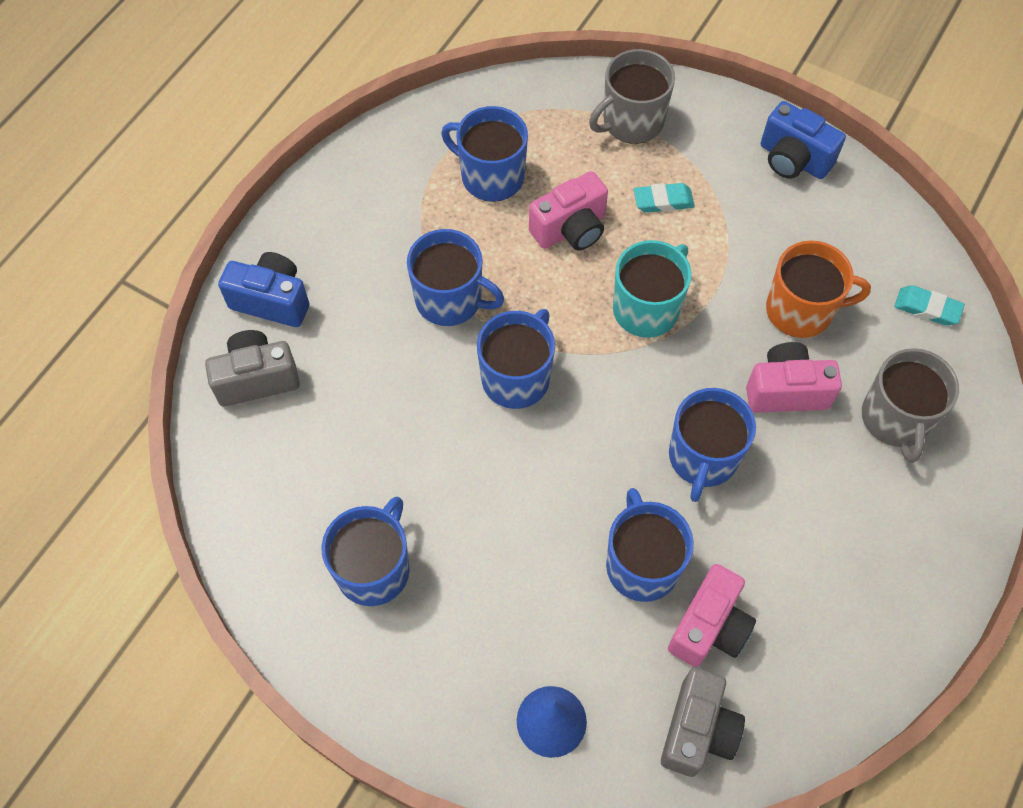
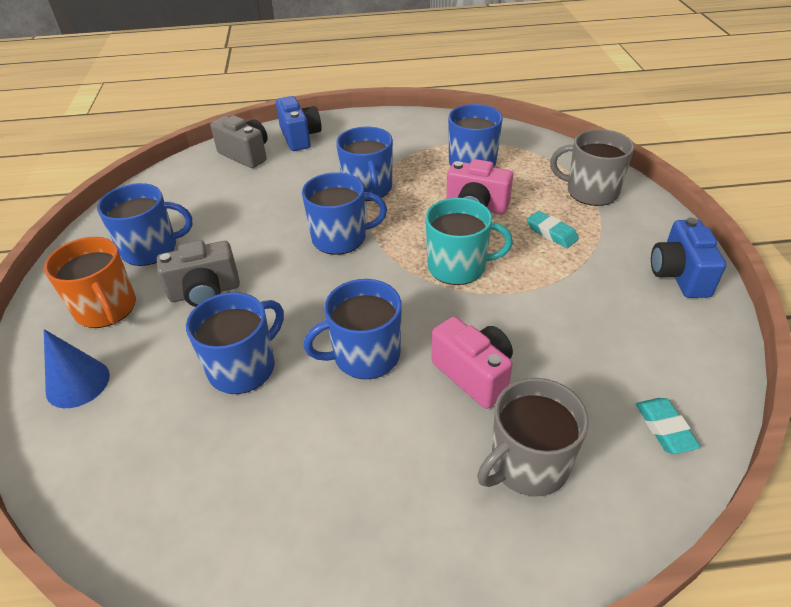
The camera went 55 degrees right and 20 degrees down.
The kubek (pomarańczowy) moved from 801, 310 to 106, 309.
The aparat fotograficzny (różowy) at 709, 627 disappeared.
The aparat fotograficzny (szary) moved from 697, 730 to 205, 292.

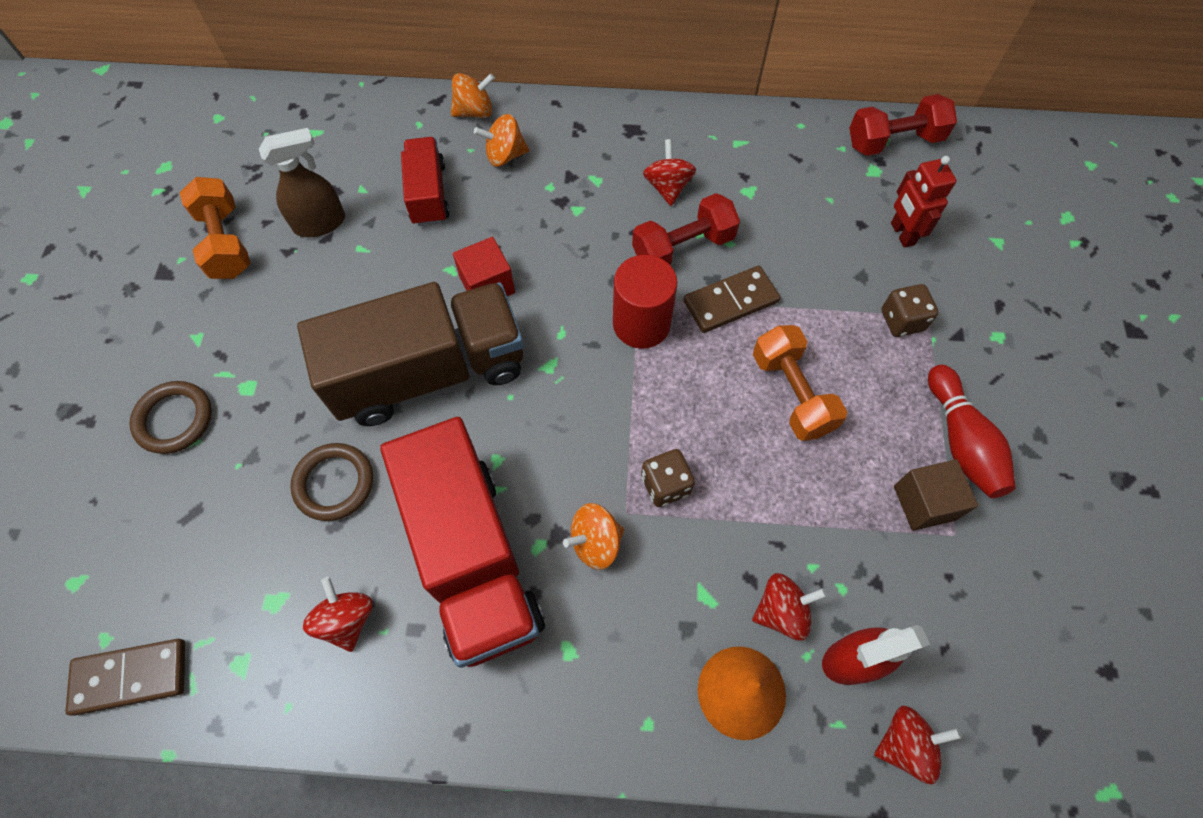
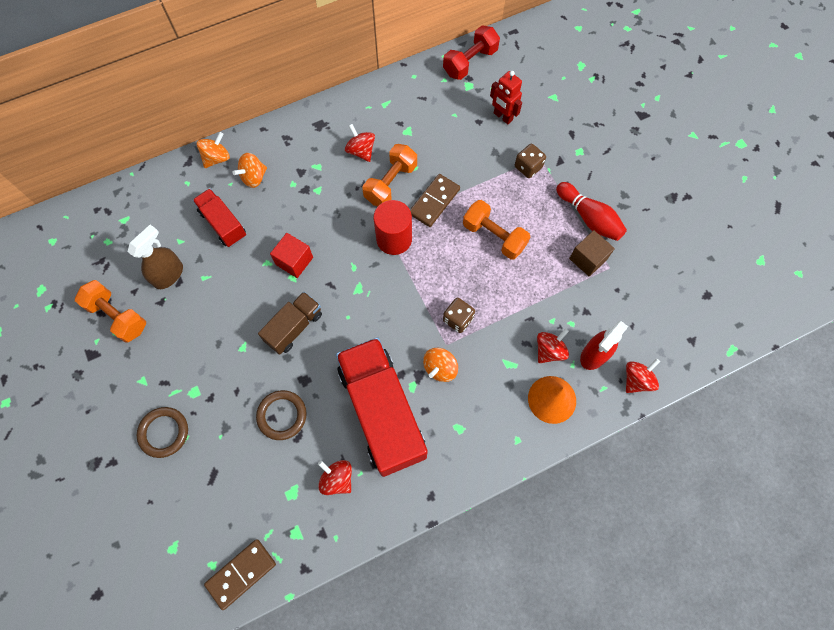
The camera went 30 degrees left and 5 degrees up.
The hantel (czerwony) at 683, 248 became the hantel (pomarańczowy) at 391, 183.
The ciężarówka (brązowy) at 429, 372 changed to 0.52 times the size.
The ciężarówka (czerwony) at 472, 558 turned 150 degrees counterclockwise.

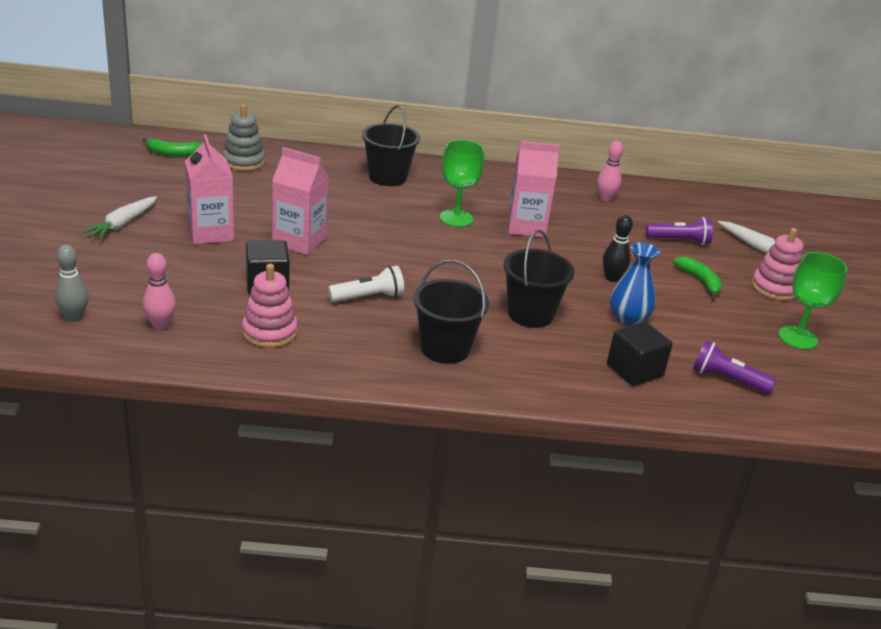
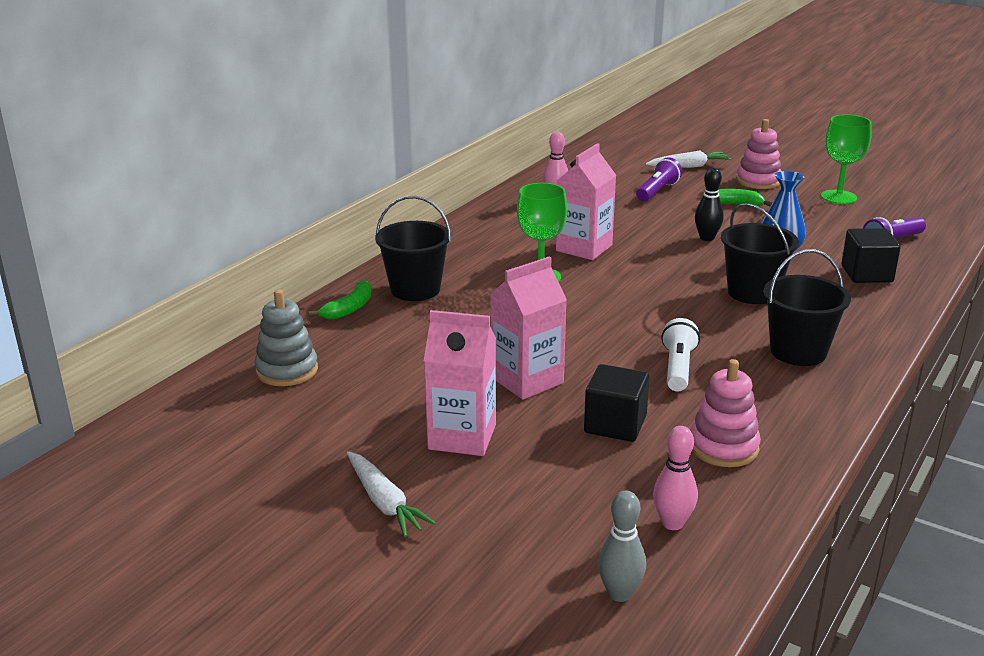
The camera went 55 degrees left and 5 degrees down.
The banan (zielony) moved from 173, 153 to 349, 308.

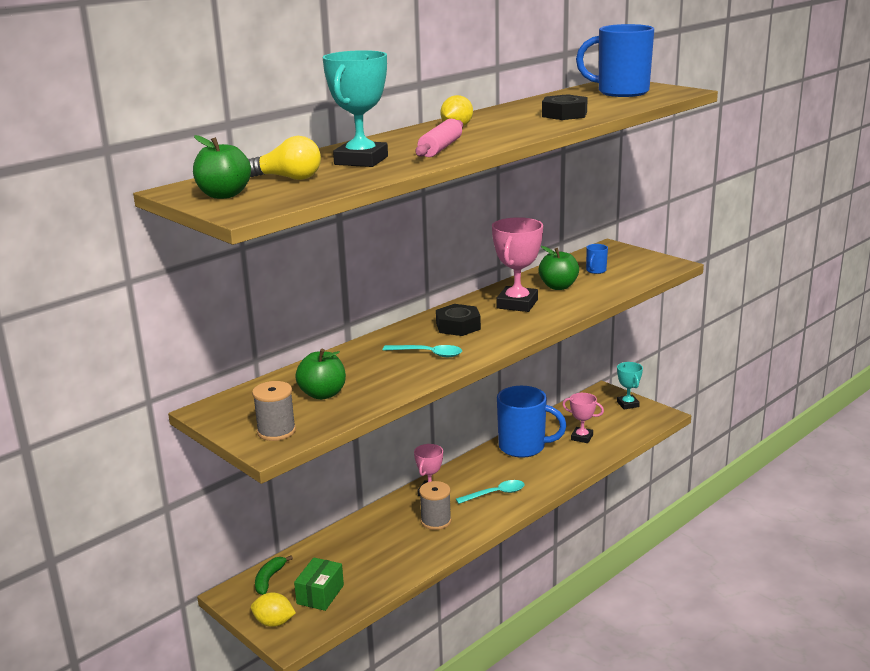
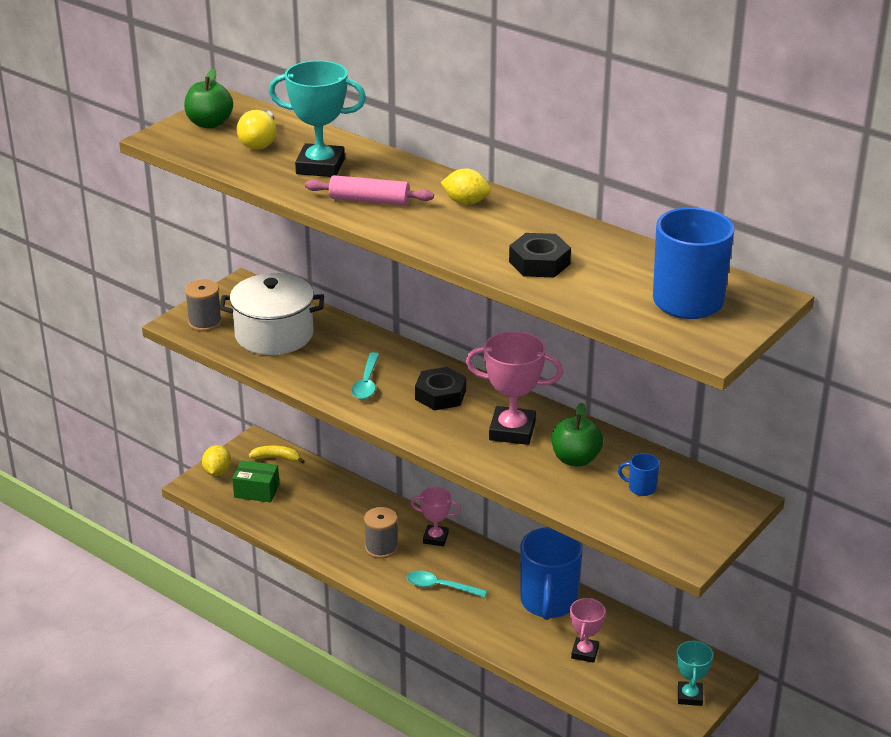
The camera went 80 degrees right and 10 degrees up.
The jabłko (zielony) at 323, 394 was replaced by the garnek (biały) at 274, 335.
The puchar (turkusowy) at 627, 404 turned 60 degrees counterclockwise.
The łyżka (turkusowy) at 495, 494 turned 135 degrees clockwise.
The banan (zielony) at 269, 579 became the banan (żółty) at 277, 458.

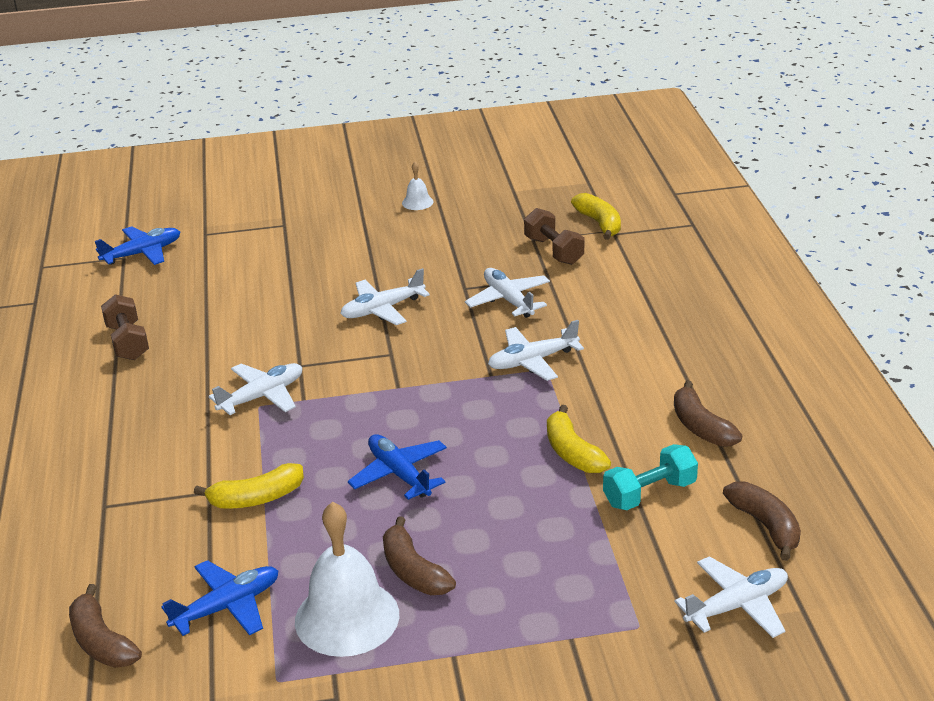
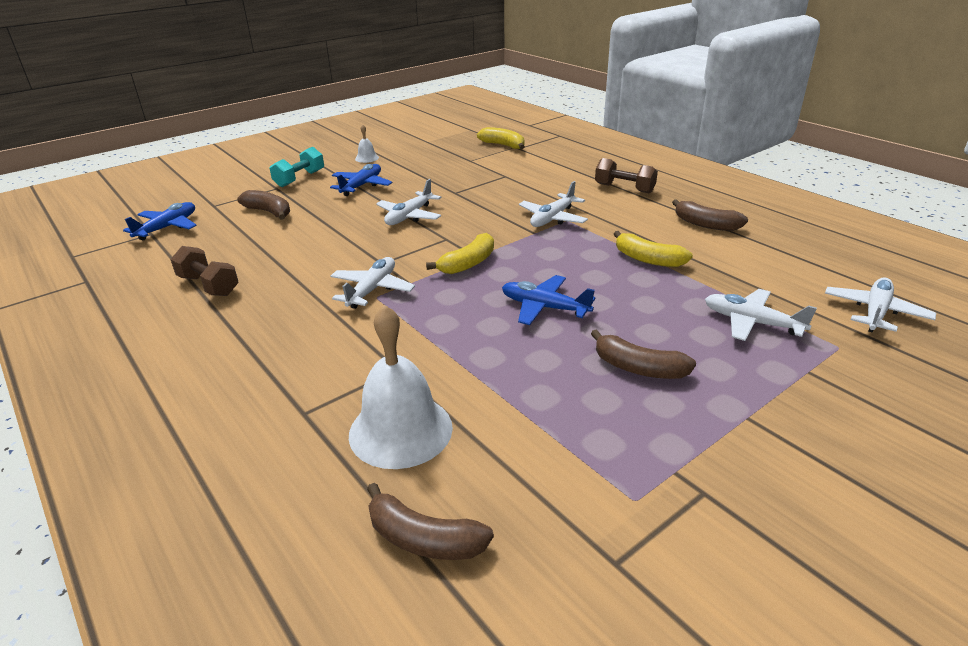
The camera went 30 degrees left and 0 degrees up.
The hantel (brązowy) moved from 554, 251 to 624, 188.
The samolot (biały) moved from 508, 300 to 752, 322.
The hantel (turkusowy) moved from 649, 494 to 300, 179.
The banan (żółty) moved from 256, 498 to 468, 263.
The banan (brązowy) moved from 765, 526 to 269, 212.
The dzwonek (biały) moved from 347, 617 to 400, 430.
The samolot (niebieski) moved from 227, 607 to 361, 186.

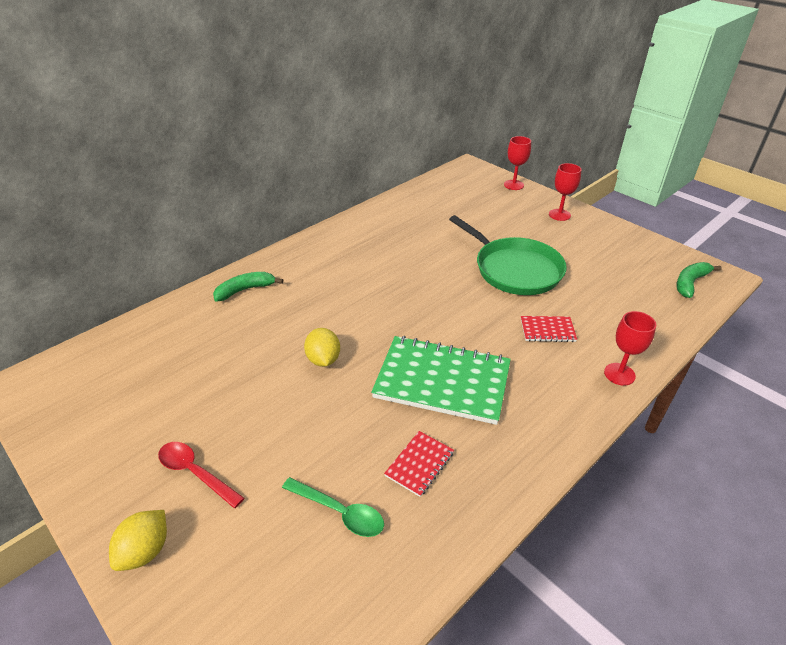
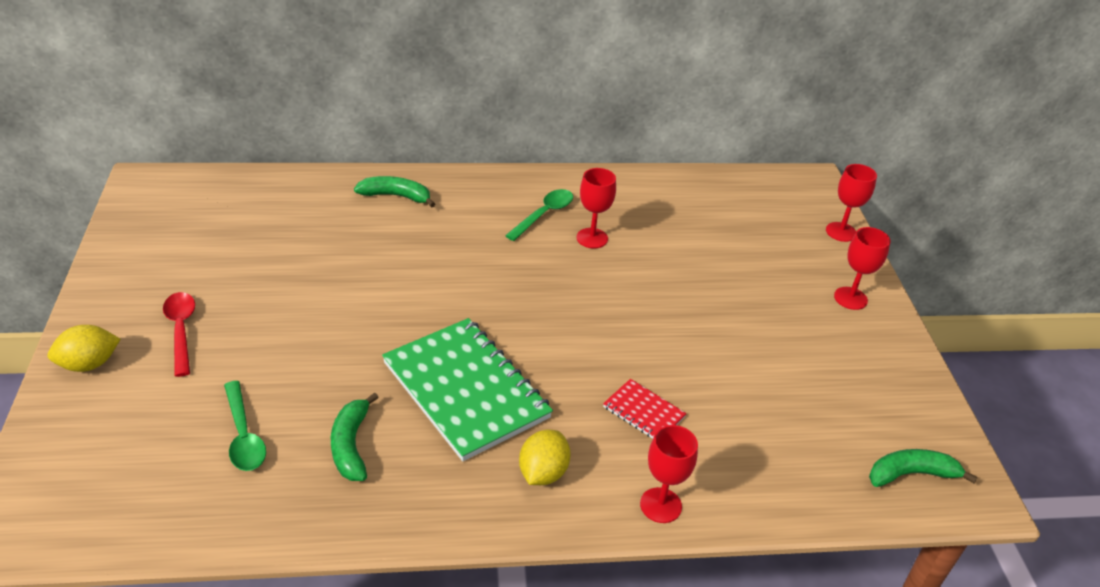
The camera went 35 degrees right and 0 degrees up.
The patelnia (zielony) at 514, 269 disappeared.
The cytryna (żółty) moved from 323, 359 to 543, 473.
The zeszyt (czerwony) at 419, 464 was replaced by the banan (zielony) at 351, 445.
The kielich (czerwony) at 592, 238 appeared.
The łyżka (zielony) at 544, 214 appeared.

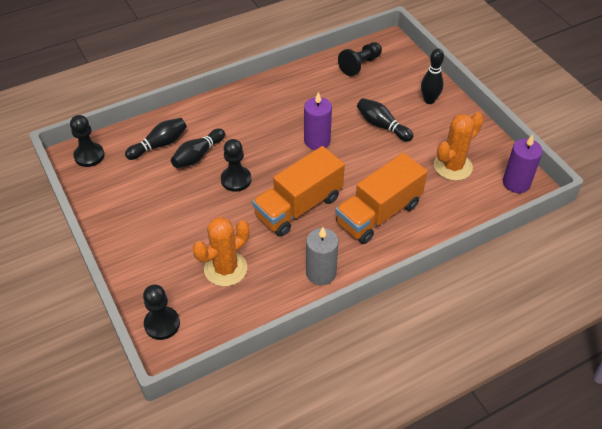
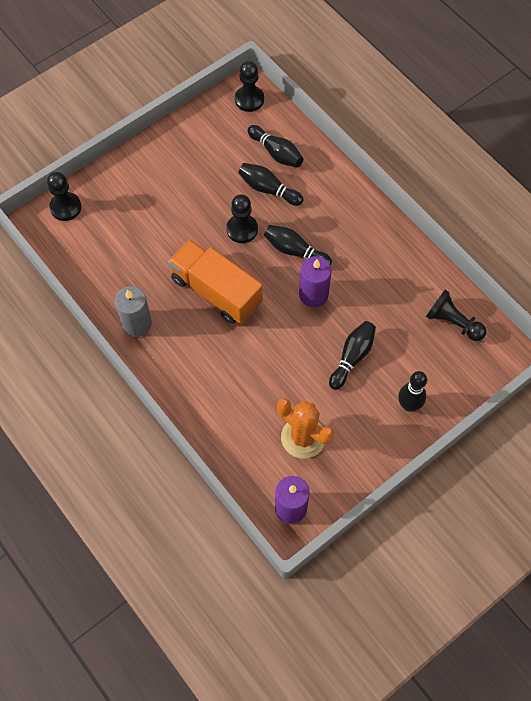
The camera went 80 degrees right and 15 degrees up.
The ciężarówka (pomarańczowy) at 378, 214 disappeared.
The kaktus (pomarańczowy) at 225, 269 disappeared.
The kręgiel (czarny) at 295, 251 appeared.

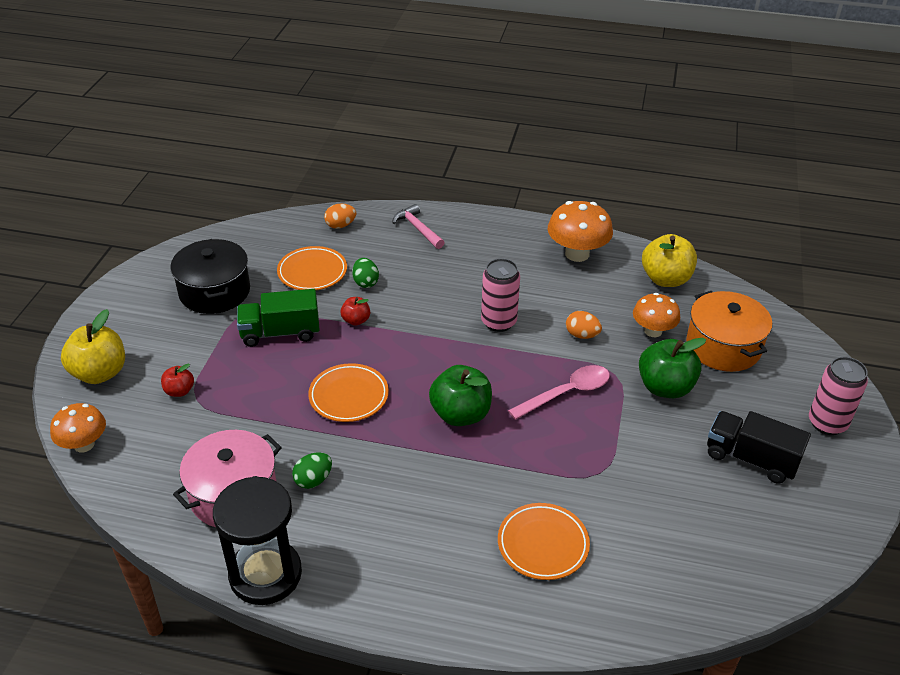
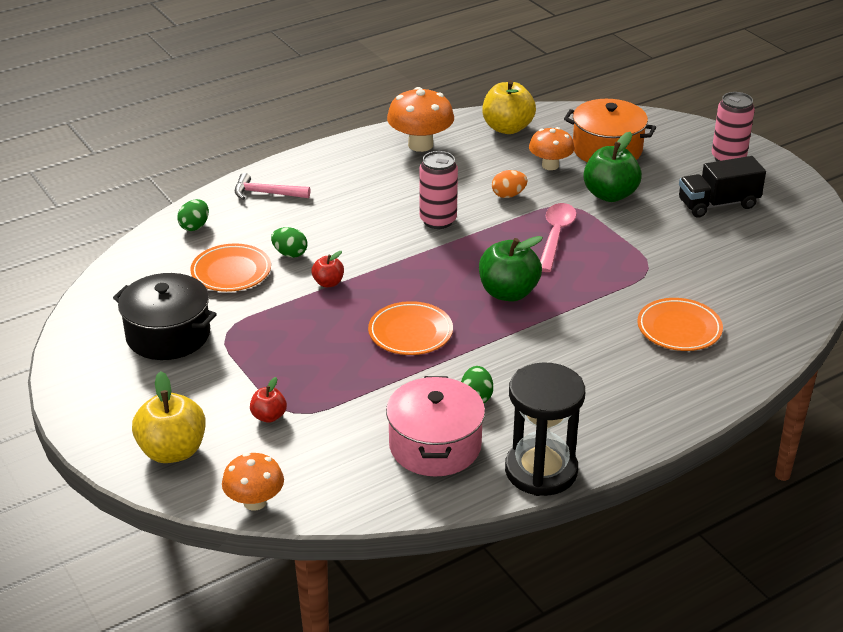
The camera went 45 degrees left and 5 degrees down.
The jajko (pomarańczowy) at 340, 225 became the jajko (zielony) at 194, 226.
The ciężarówka (zielony) at 280, 333 disappeared.

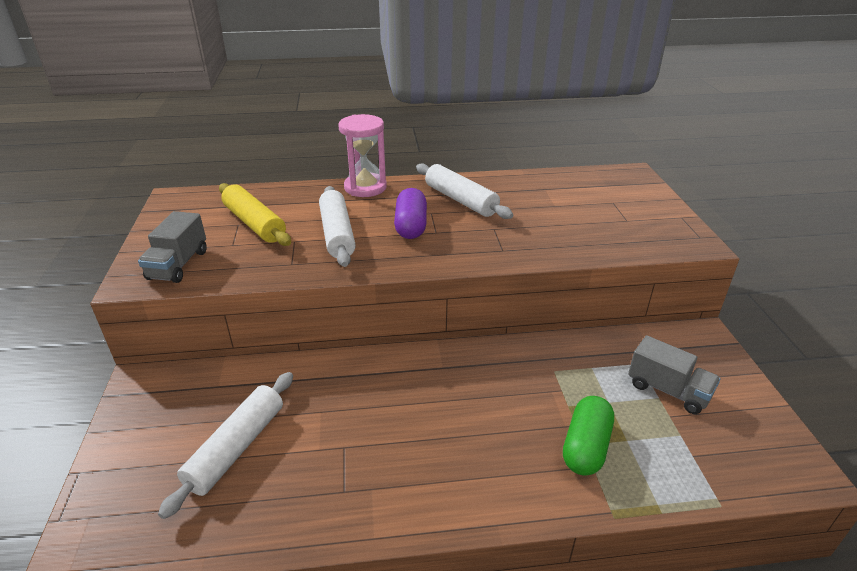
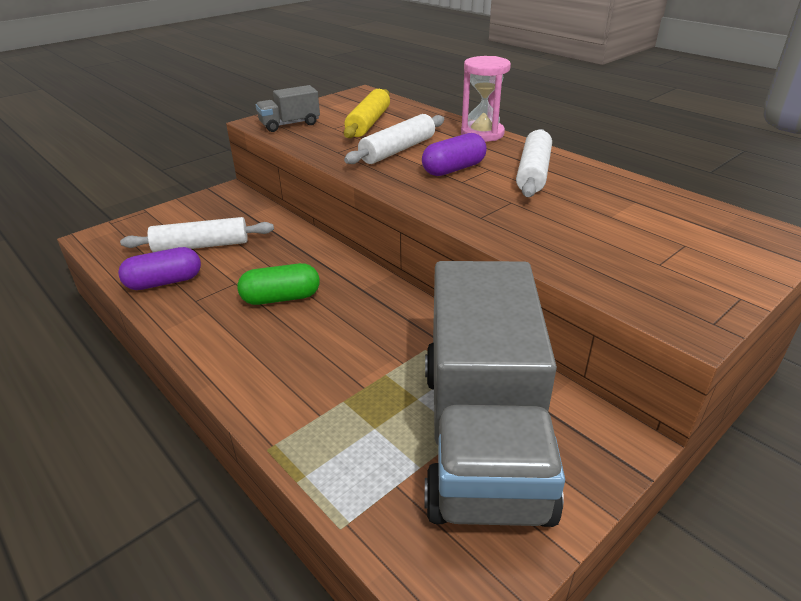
The camera went 55 degrees right and 0 degrees up.
The ciężarówka (szary) at 668, 390 changed to 2.42 times the size.
The kapsułka (zielony) moved from 586, 447 to 281, 298.
The kapsułka (fioletowy) at 164, 282 appeared.

